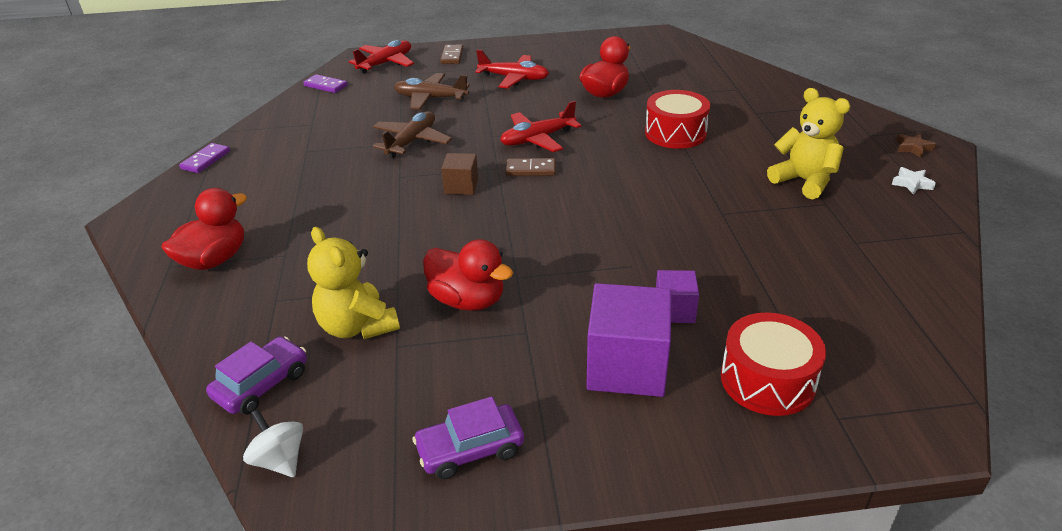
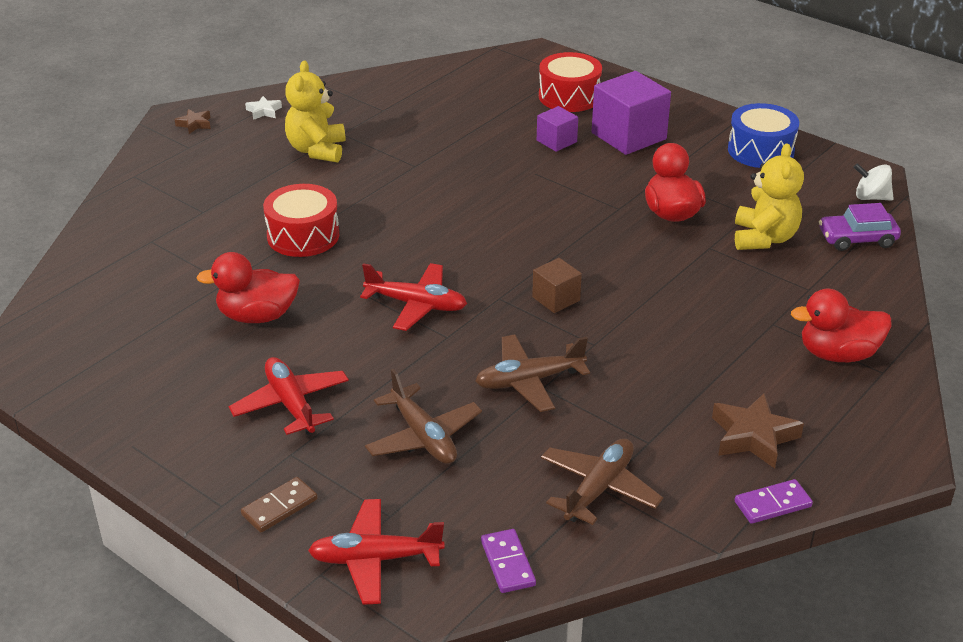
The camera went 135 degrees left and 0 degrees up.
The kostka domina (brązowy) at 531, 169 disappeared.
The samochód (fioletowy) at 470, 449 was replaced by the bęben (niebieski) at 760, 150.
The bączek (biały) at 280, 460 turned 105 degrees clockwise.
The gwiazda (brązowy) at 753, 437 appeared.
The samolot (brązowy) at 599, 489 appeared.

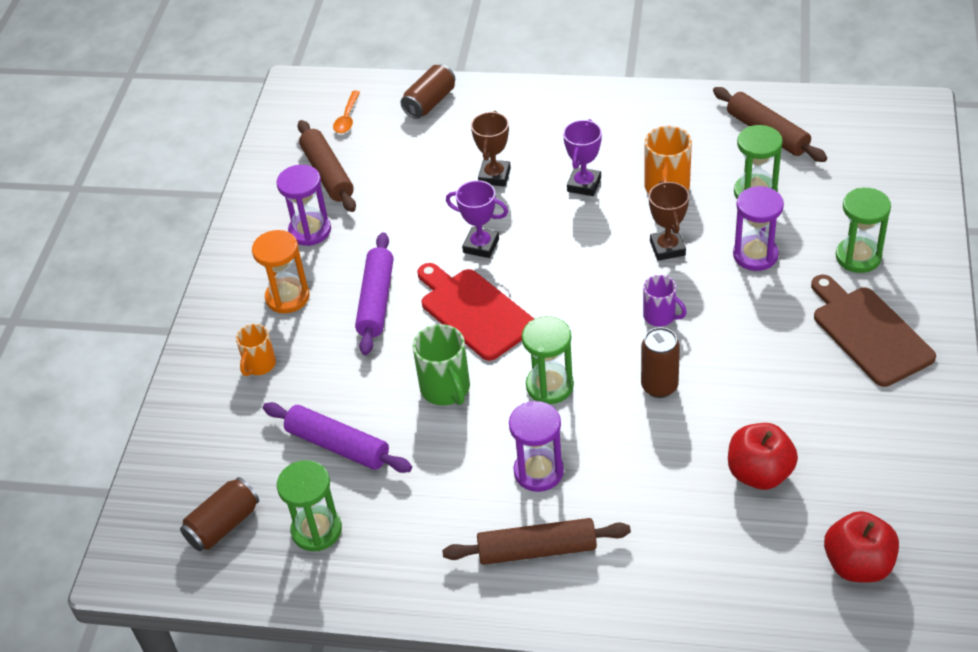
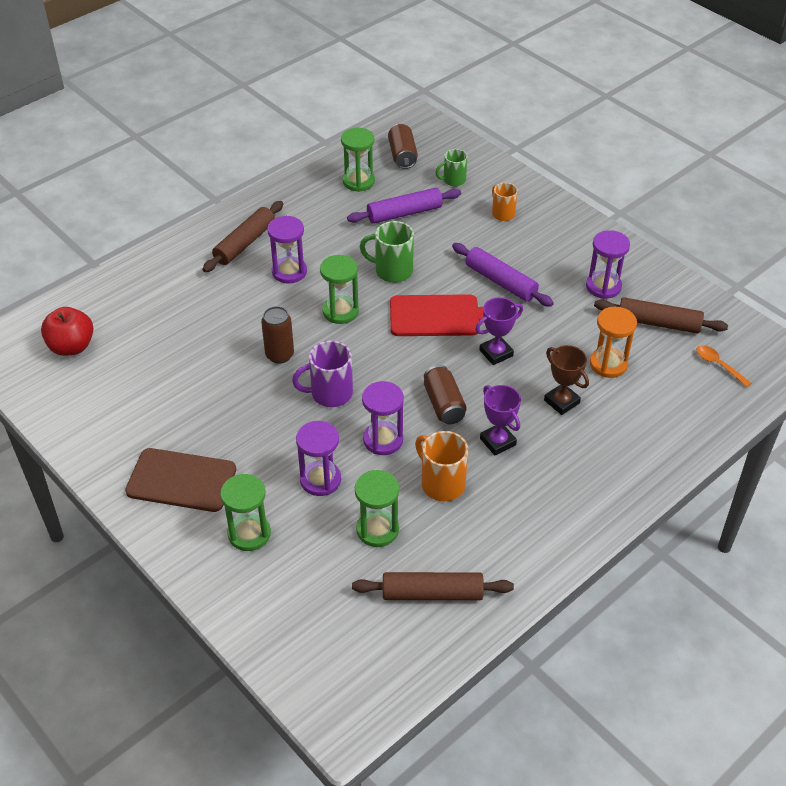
The camera went 125 degrees right and 0 degrees up.
The puszka (brązowy) moved from 430, 102 to 444, 404.
The puchar (brązowy) at 667, 248 was replaced by the klepsydra (fioletowy) at 383, 440.
The klepsydra (pomarańczowy) moved from 287, 297 to 608, 364.
The kubek (fioletowy) at 660, 316 changed to 1.53 times the size.
The jabłko (czerwony) at 759, 473 disappeared.
The kubek (zielony) at 453, 180 appeared.

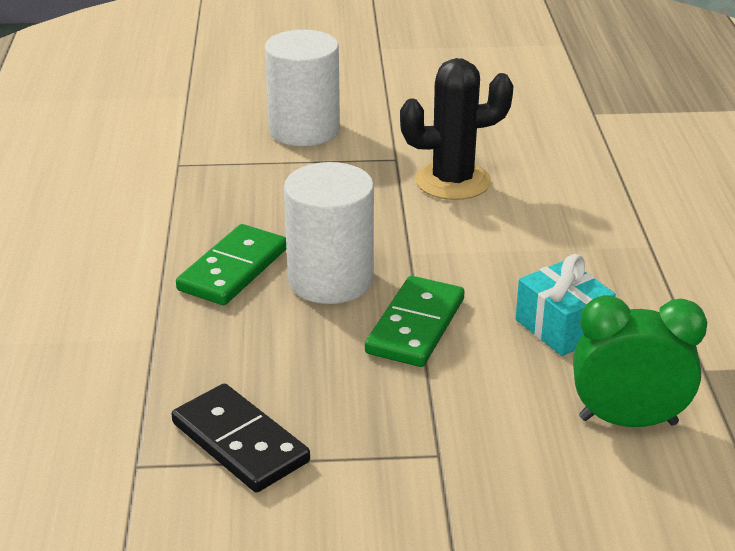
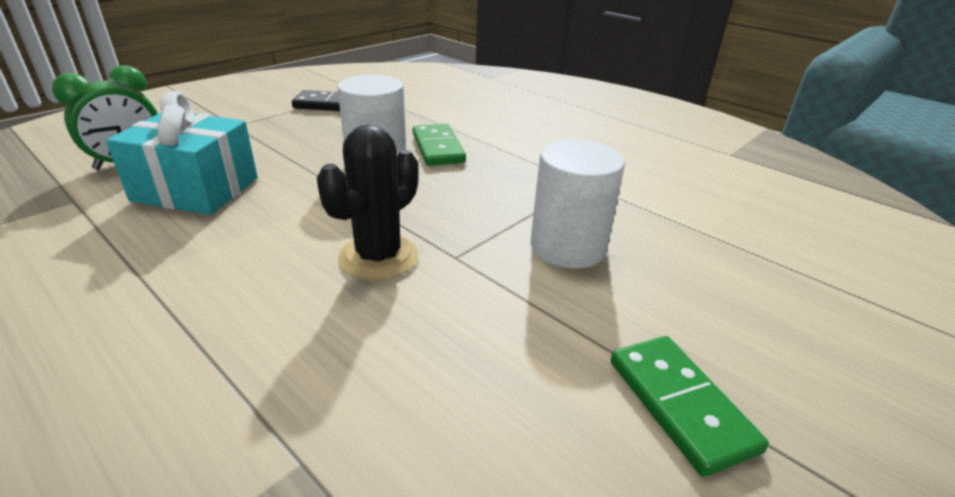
The camera went 135 degrees right and 0 degrees up.
The prezent (turkusowy) at 562, 327 changed to 1.67 times the size.
The kostka domina (zielony) moved from 416, 326 to 679, 404.

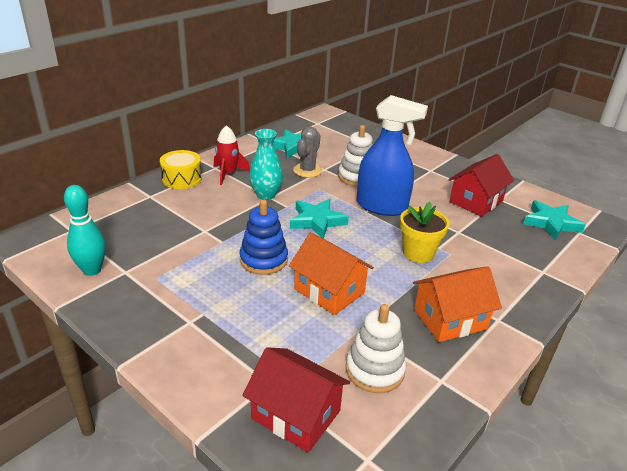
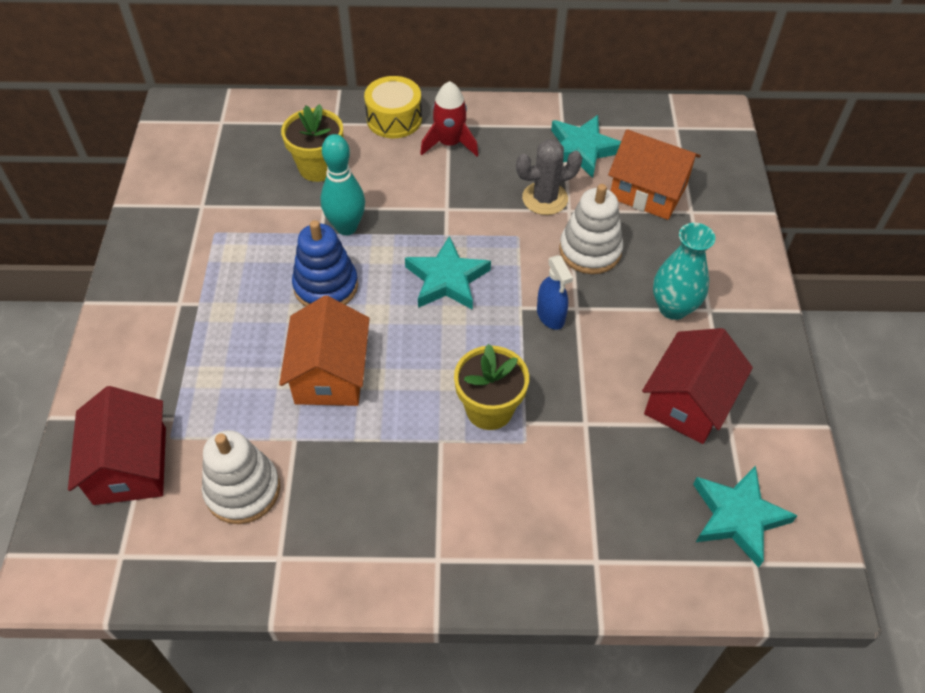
The camera went 50 degrees right and 20 degrees up.
The spryskiwacz (niebieski) at 382, 206 changed to 0.47 times the size.
The wazon (turkusowy) moved from 266, 195 to 673, 308.
The domek (czerwony) at 476, 201 turned 60 degrees counterclockwise.
The kręgiel (turkusowy) moved from 92, 270 to 346, 227.
The domek (pomarańczowy) moved from 450, 319 to 648, 191.
The doniczka (żółty) at 318, 167 appeared.

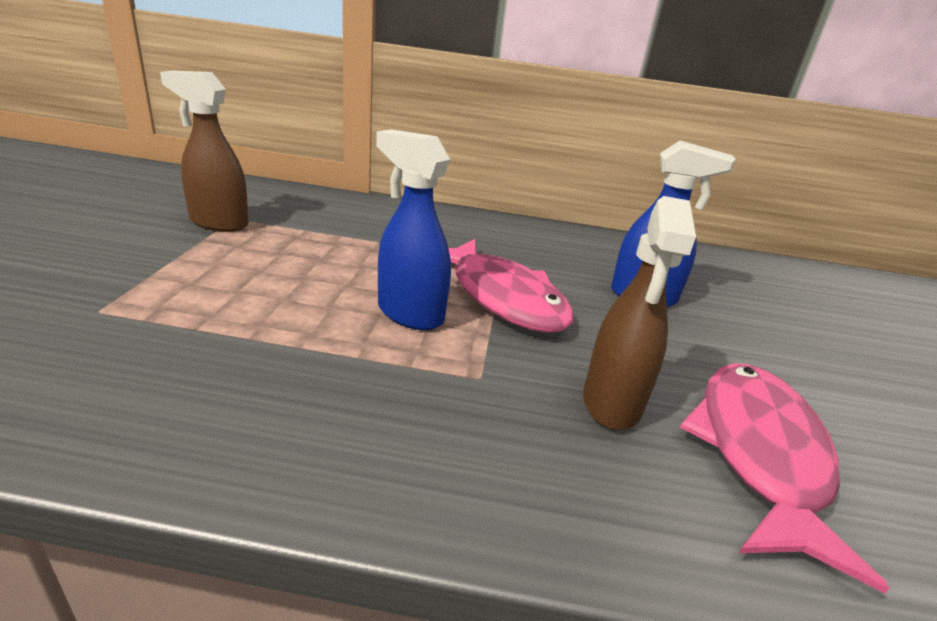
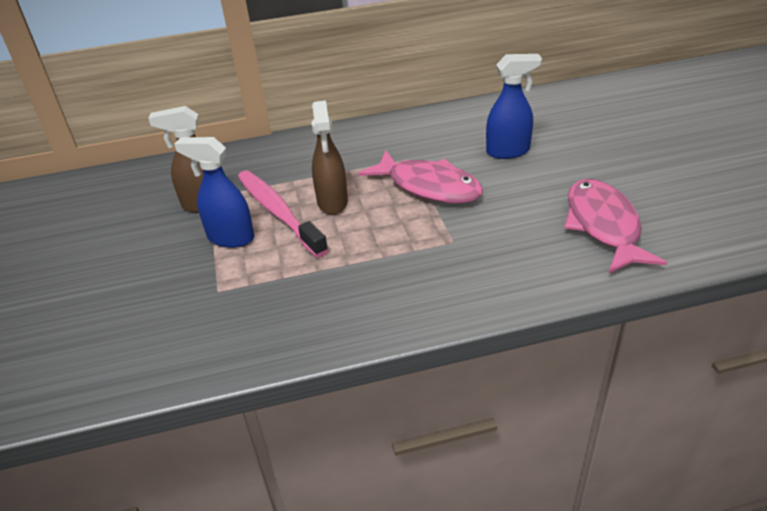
The camera went 15 degrees left and 10 degrees up.
The spryskiwacz (niebieski) moved from 409, 314 to 230, 238.
The spryskiwacz (brązowy) moved from 611, 403 to 332, 202.
The szczoteczka do zębów (różowy) at 278, 212 appeared.

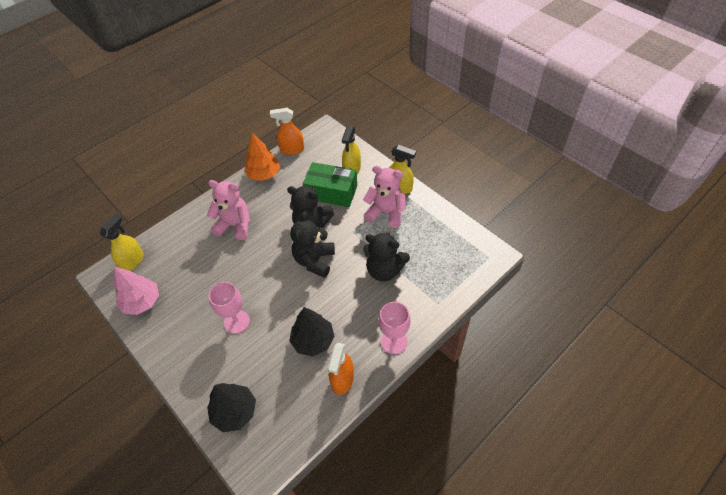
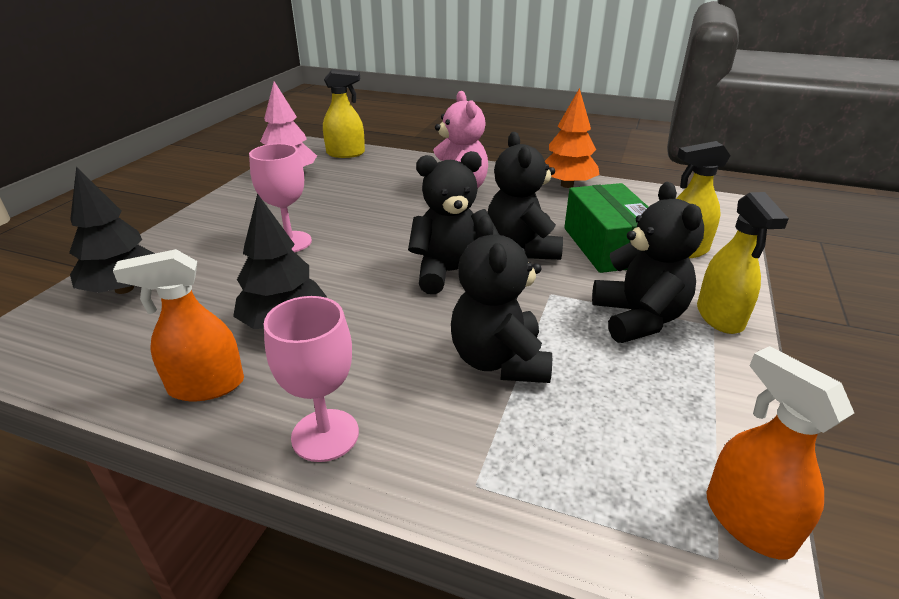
The camera went 60 degrees right and 20 degrees down.
The spryskiwacz (pomarańczowy) moved from 292, 149 to 747, 521.
The miś (różowy) at 386, 212 became the miś (czarny) at 638, 318.

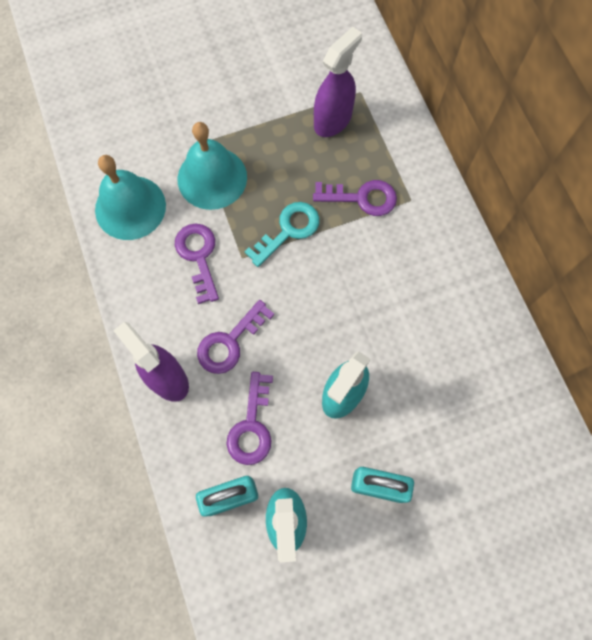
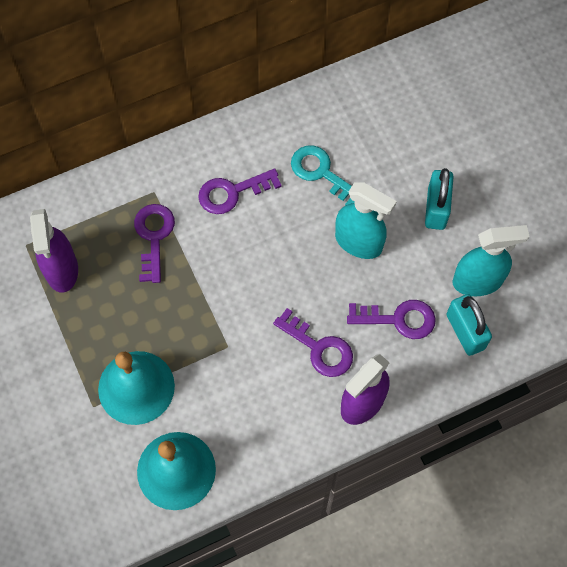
The camera went 95 degrees left and 5 degrees down.
The spryskiwacz (fioletowy) at 333, 120 turned 135 degrees counterclockwise.
The klucz (turkusowy) moved from 288, 230 to 321, 172.
The klucz (fioletowy) moved from 198, 256 to 232, 192.

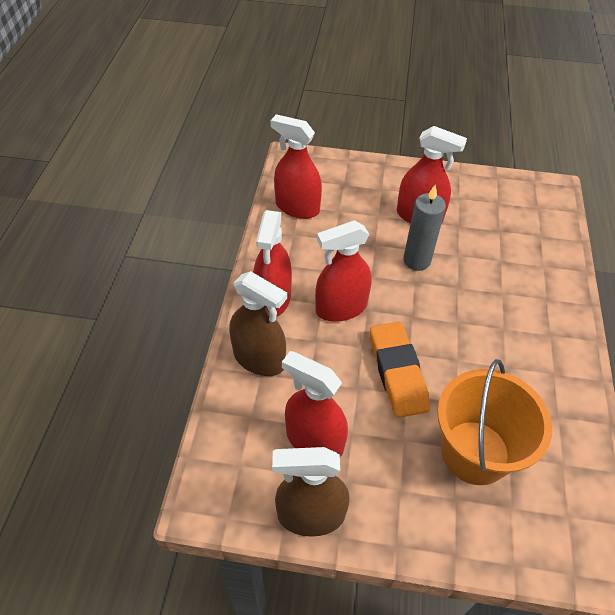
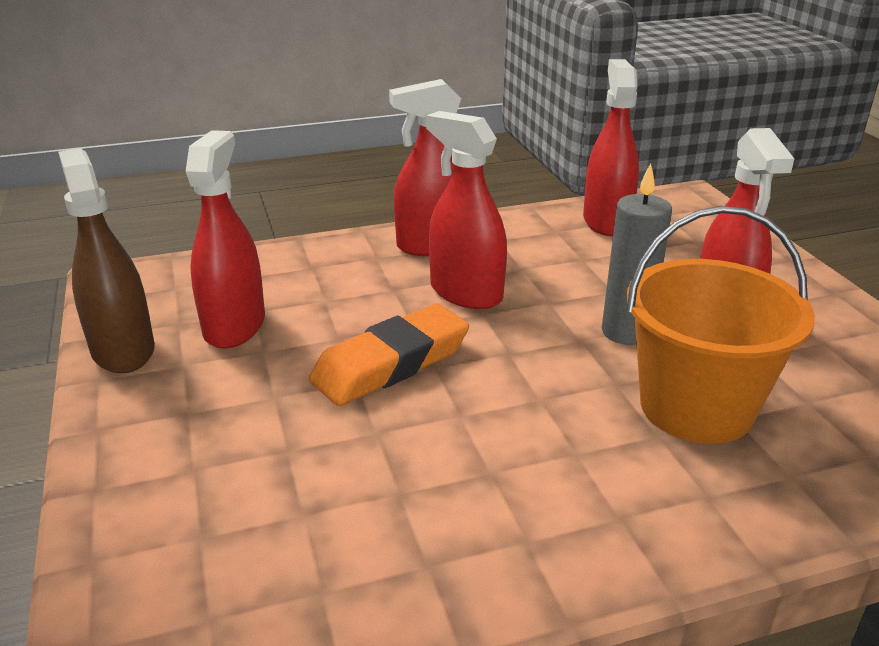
The camera went 65 degrees right and 20 degrees down.
The spryskiwacz (brązowy) at 259, 359 disappeared.
The wiadro (pomarańczowy) moved from 475, 452 to 696, 407.

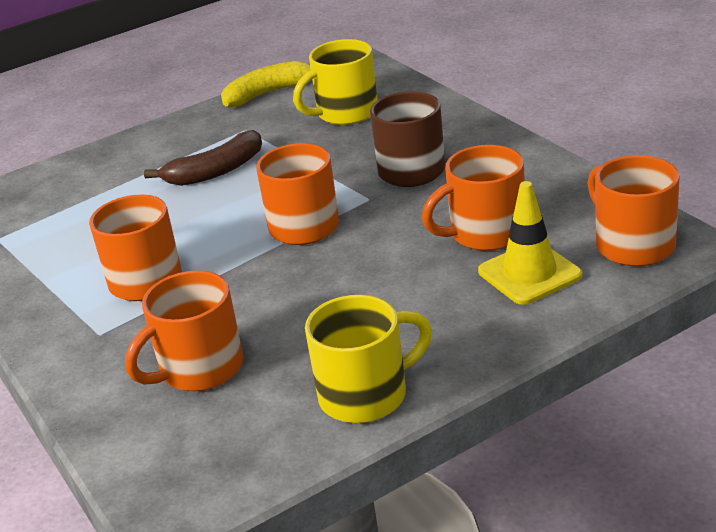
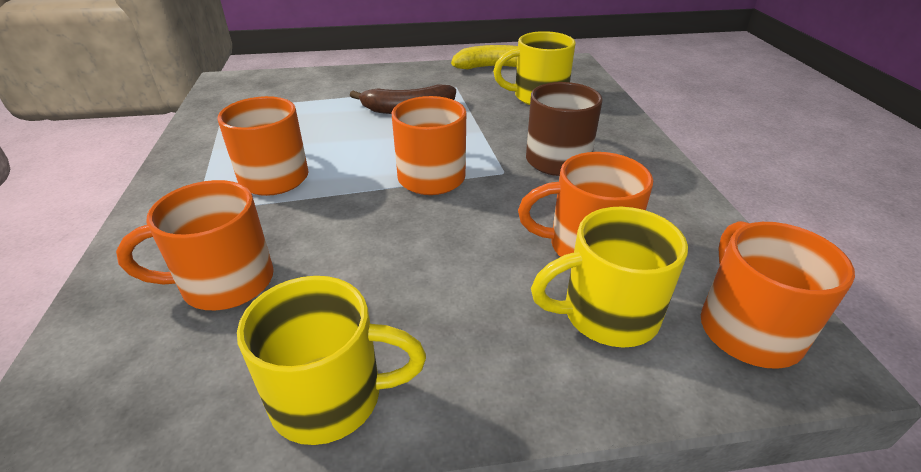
The camera went 20 degrees right and 5 degrees up.
The pachołek (żółty) at 529, 273 was replaced by the kubek (żółty) at 606, 315.

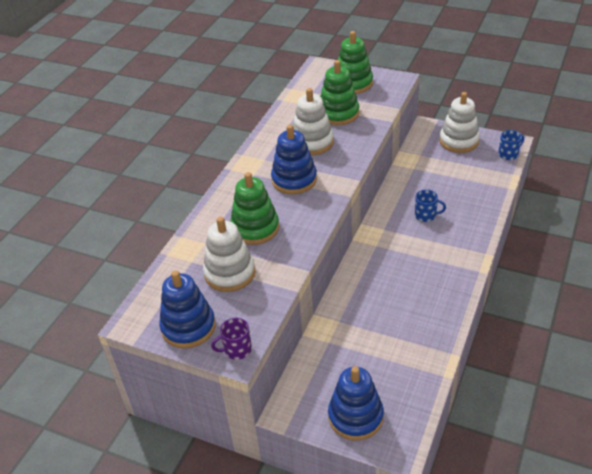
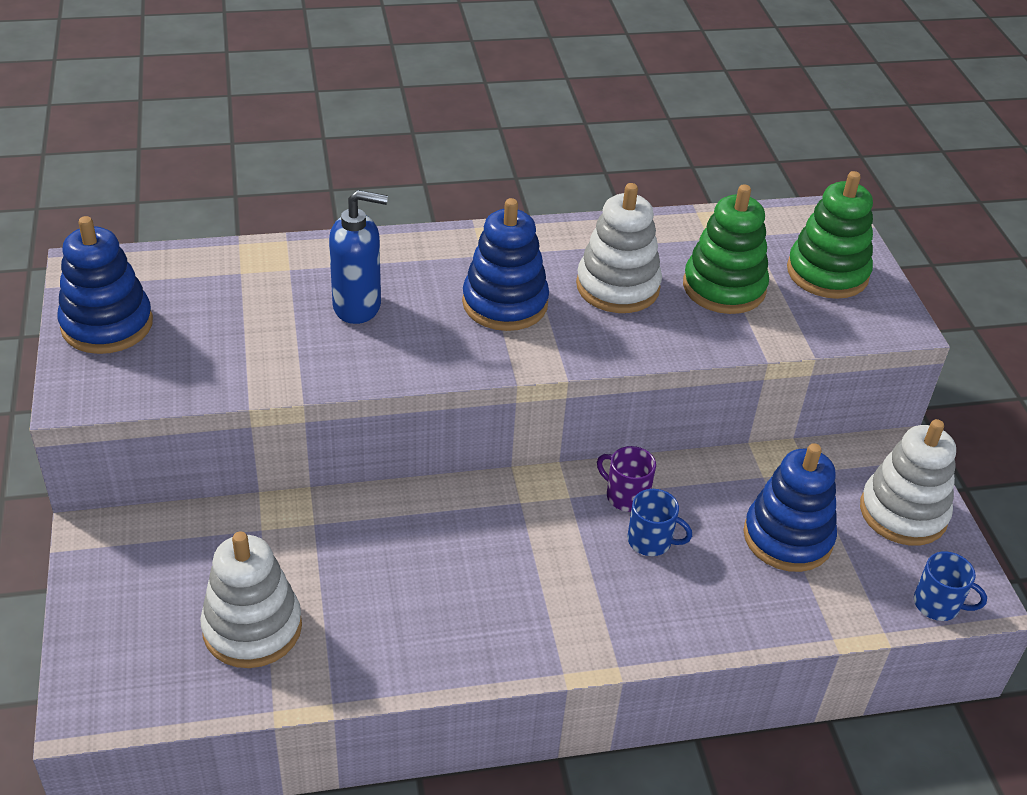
The camera went 50 degrees right and 0 degrees up.
The zabawka nakładanka (zielony) at 255, 228 was replaced by the dozownik mydła (niebieski) at 358, 306.
The kubek (niebieski) at 426, 215 turned 45 degrees counterclockwise.
The zabawka nakładanka (biały) moved from 230, 273 to 252, 628.
The kubek (fioletowy) moved from 237, 349 to 626, 496.
The zabawka nakładanka (niebieski) moved from 355, 416 to 787, 537.

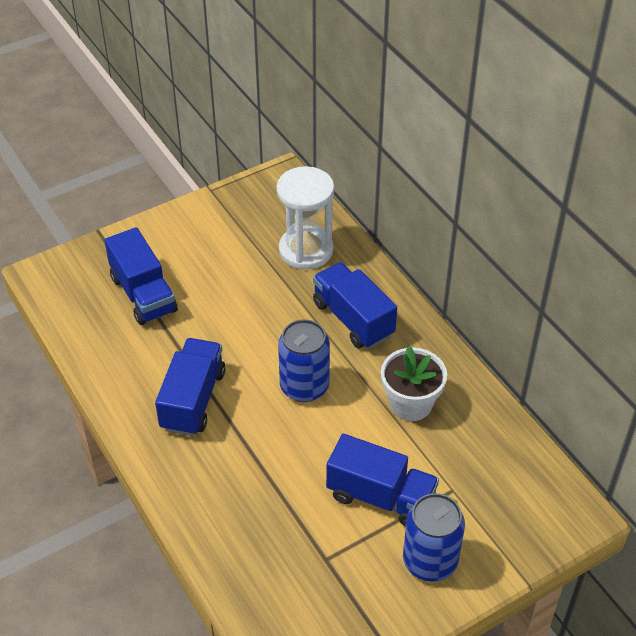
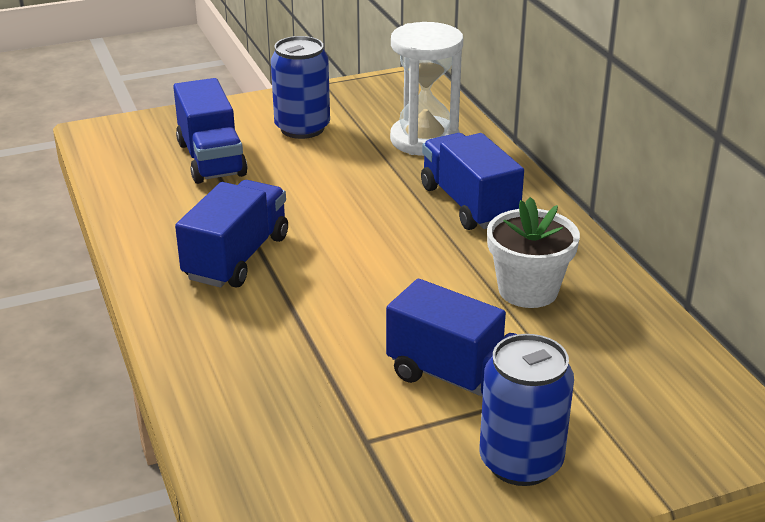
The camera went 10 degrees right and 15 degrees down.
The puszka (niebieski) moved from 304, 386 to 302, 128.

